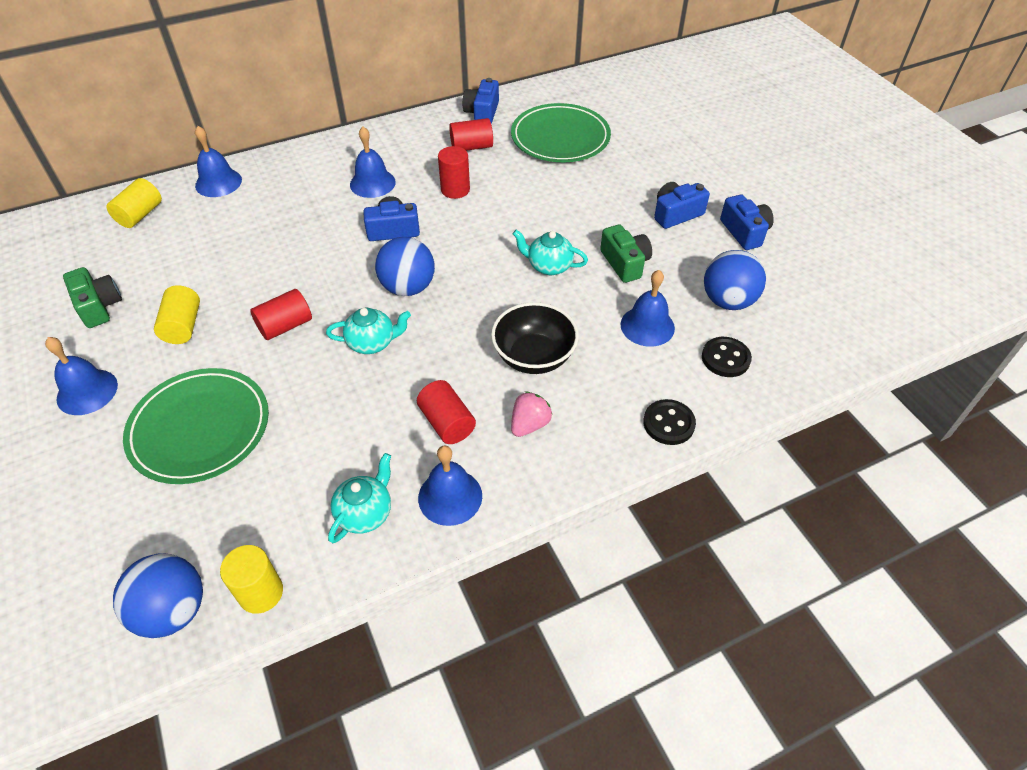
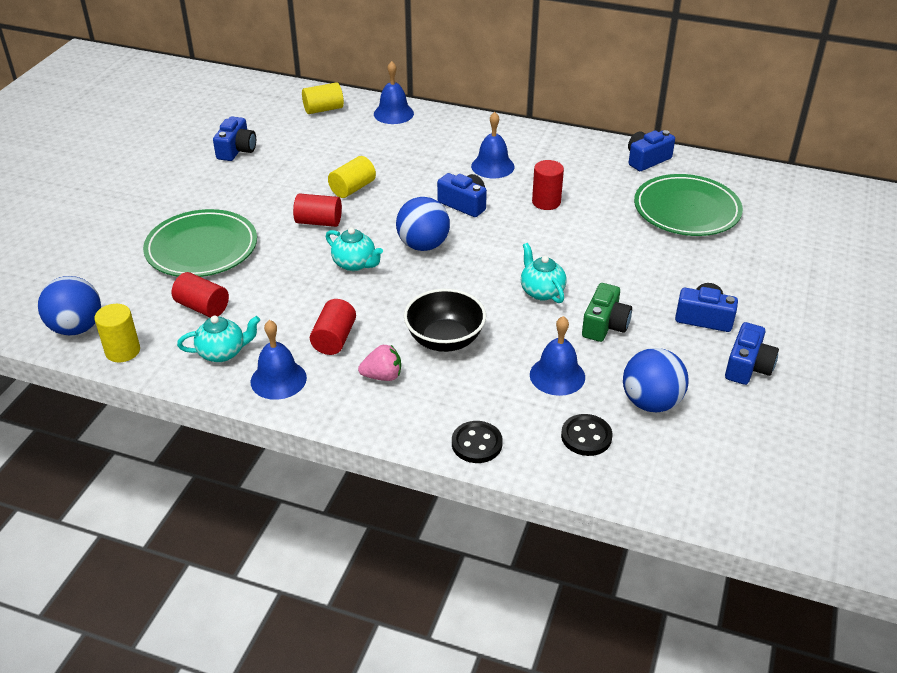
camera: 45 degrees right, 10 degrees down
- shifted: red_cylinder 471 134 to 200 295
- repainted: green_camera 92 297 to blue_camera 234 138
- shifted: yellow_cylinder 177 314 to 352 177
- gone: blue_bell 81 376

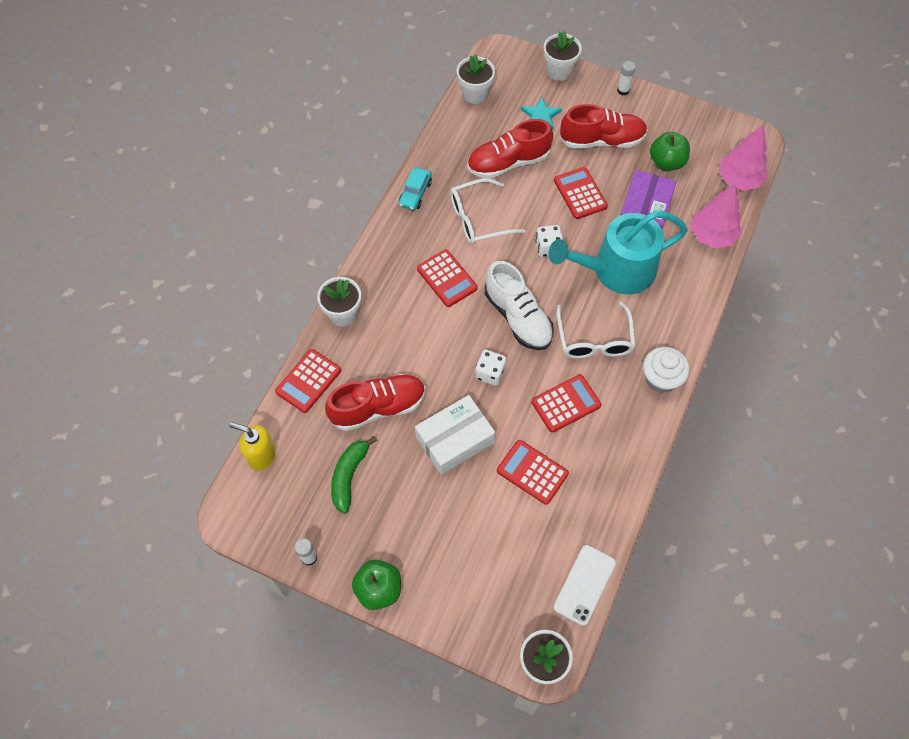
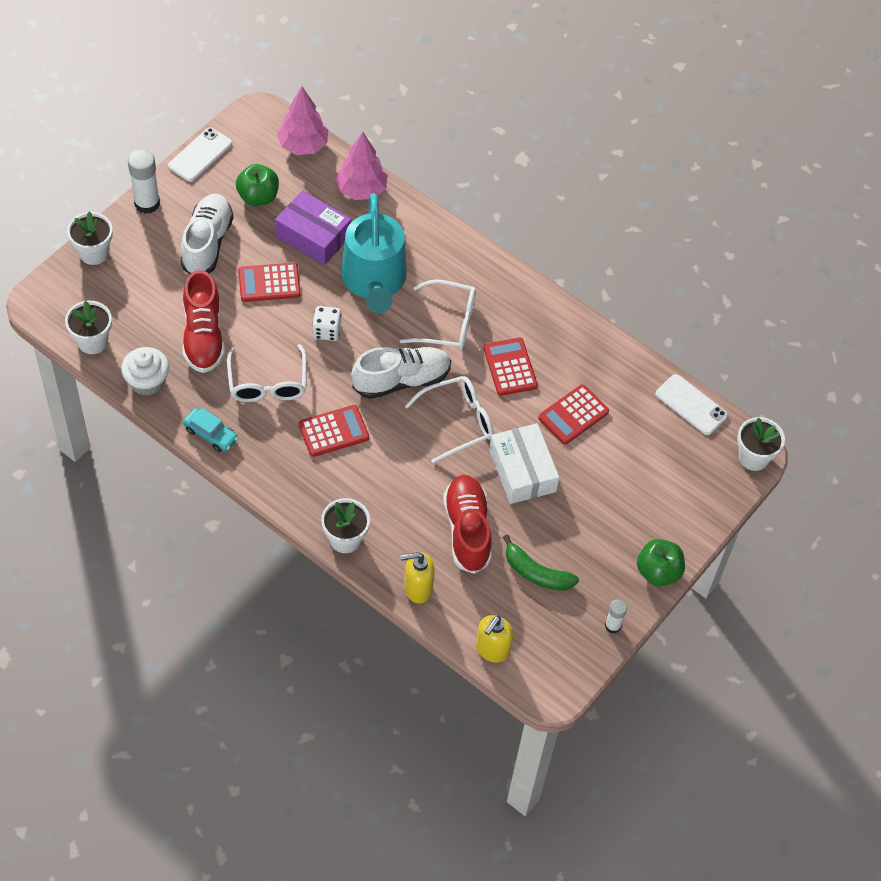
camera: 80 degrees left, 5 degrees down
- scaled: white_glue_stick 626 78 = 144 181 x1.75
- gone: turquoise_star 541 113
- repainted: red_shoe 603 126 to white_shoe 206 234
- shifted: white_cupcake 666 370 to 145 371
- swapped: red_calculator 308 381 to yellow_soap_dispenser 417 577
- swapped: white_dice 490 368 to white_glasses 449 419
- new: white_phone 200 154

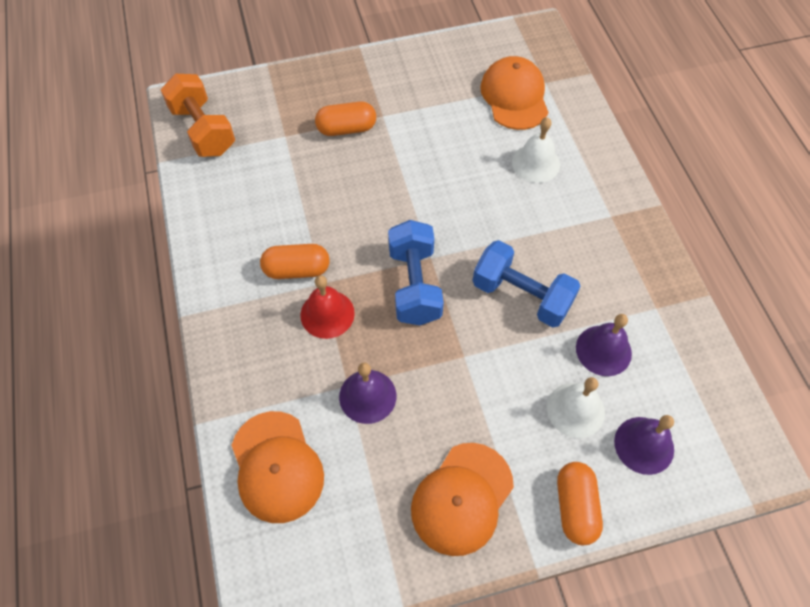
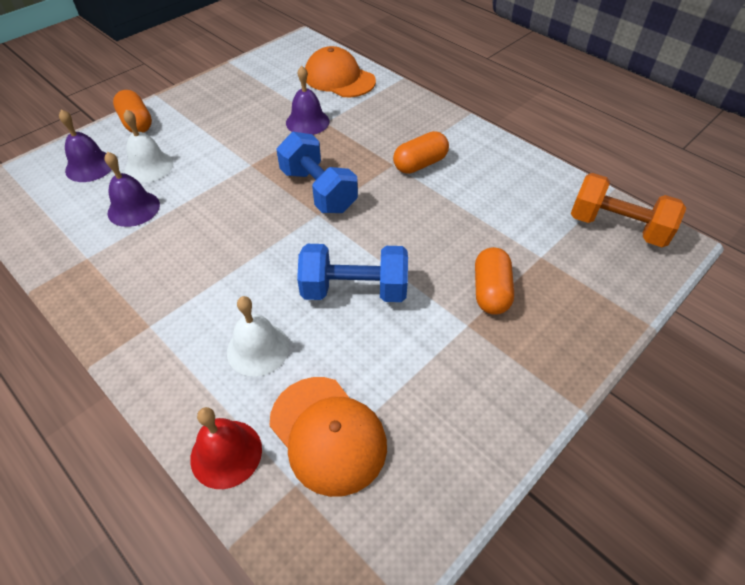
camera: 150 degrees right, 10 degrees down
- rotated: orange_capsule 345 119 = 494 281 45 degrees counterclockwise
- shifted: blue_dumbbell 527 283 to 352 273
- shifted: red_bell 327 307 to 226 448
- gone: orange_cap 462 499

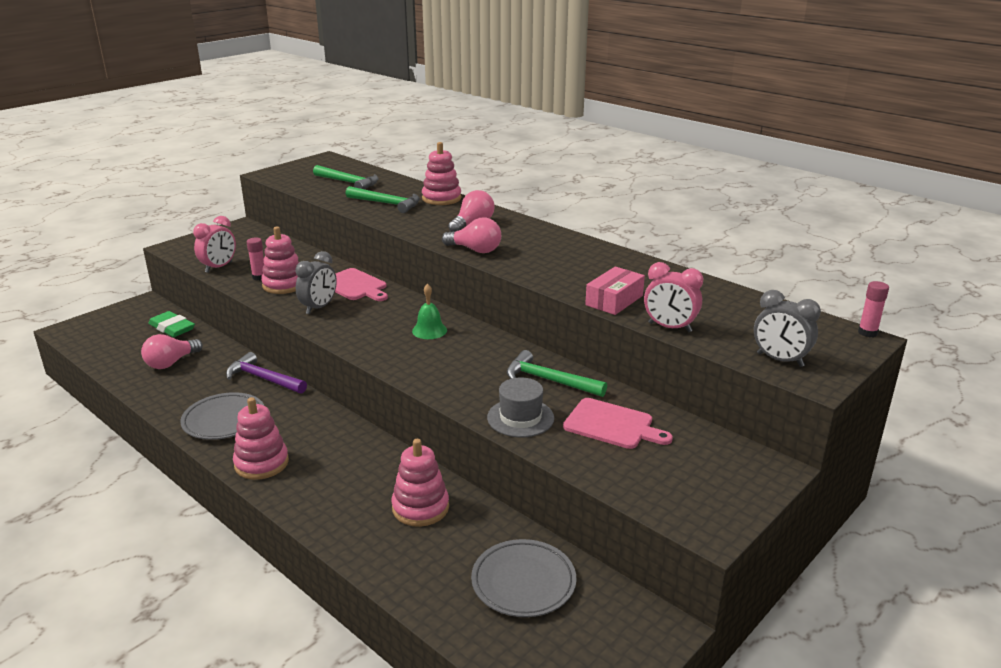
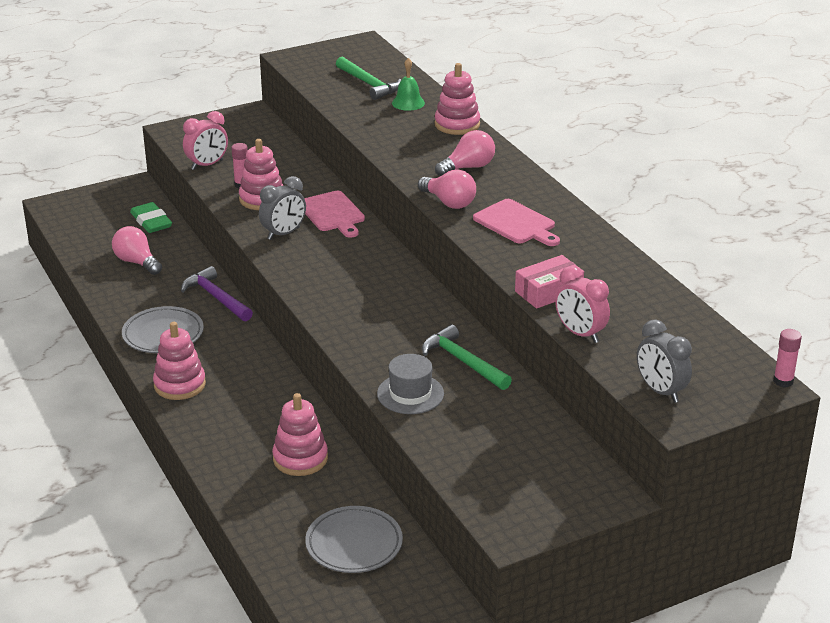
camera: 20 degrees right, 5 degrees up
- gone: green_hammer 383 199
- shifted: green_bell 429 311 to 408 84
- rotated: pink_light_bulb 172 351 = 137 250 75 degrees clockwise
- shifted: pink_cutting_board 618 423 to 516 222

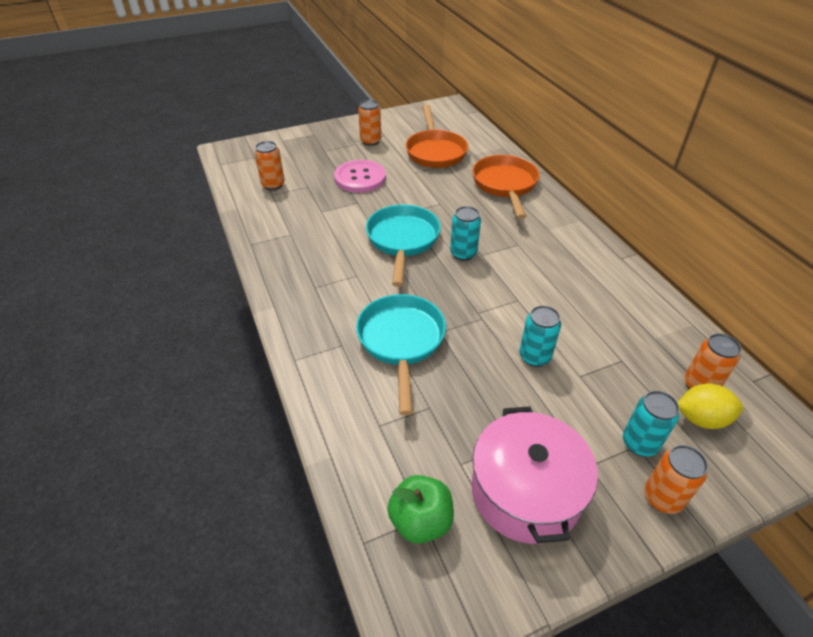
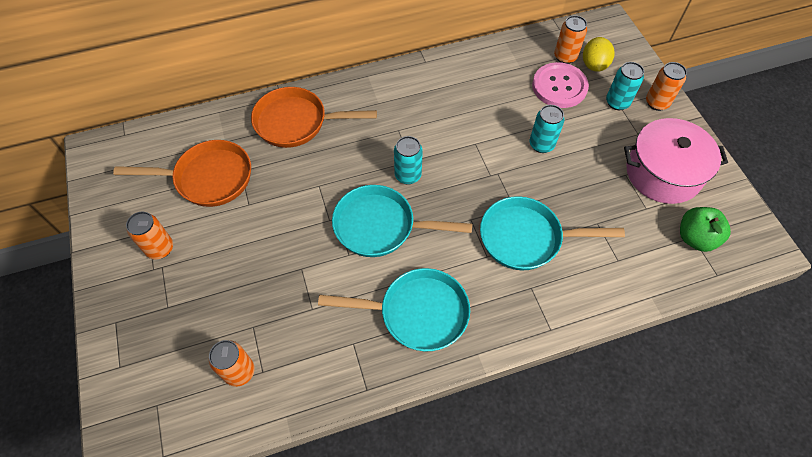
camera: 85 degrees left, 15 degrees up
- shifted: pink_button 360 176 to 560 85
- new: turquoise_pan 394 309

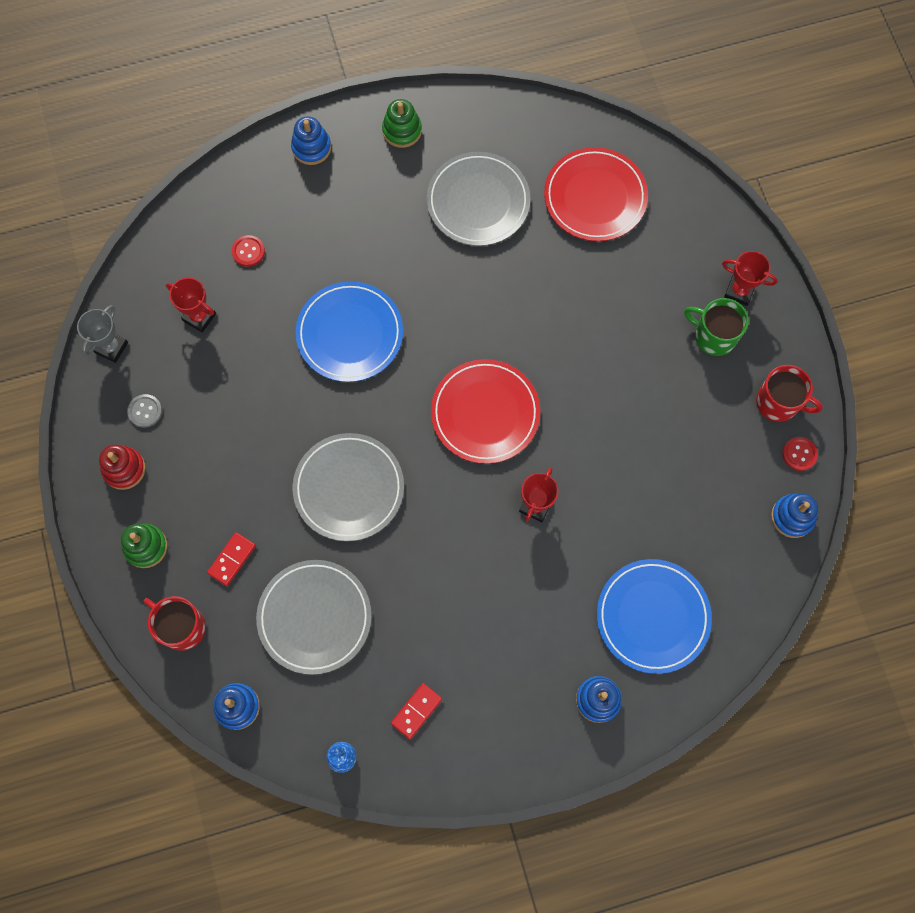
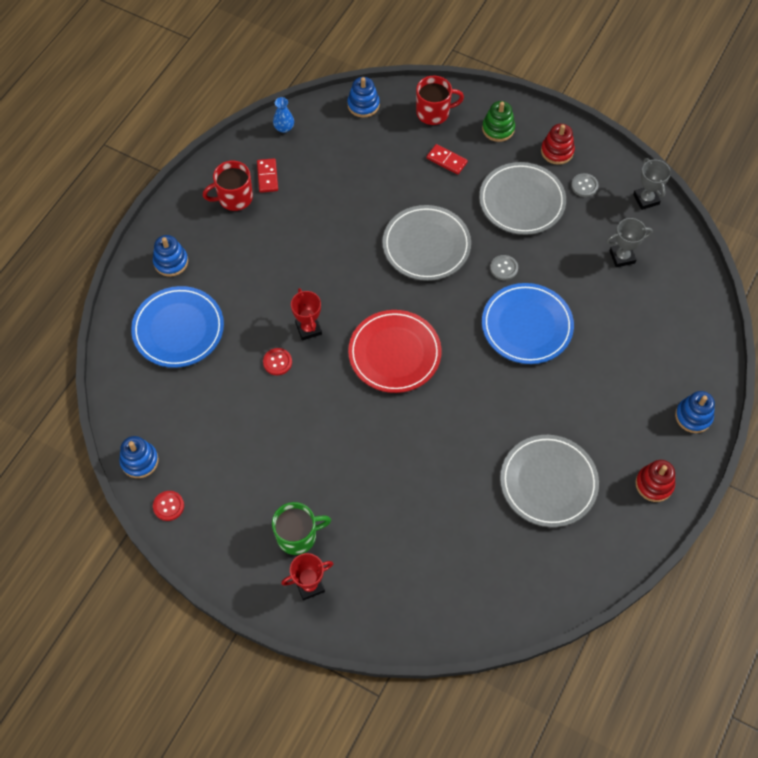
camera: 135 degrees right, 10 degrees down
- repainted: green_stacking_toy 402 123 to red_stacking_toy 655 481
- gone: red_plate 596 194
- shifted: red_button 248 251 to 277 361
- repainted: red_trophy 191 305 to grey_trophy 630 242
- shifted: red_mug 789 393 to 228 186
- rotated: red_domino 231 559 = 447 159 45 degrees counterclockwise
- shifted: grey_plate 314 617 to 522 198
- new: grey_button 504 267

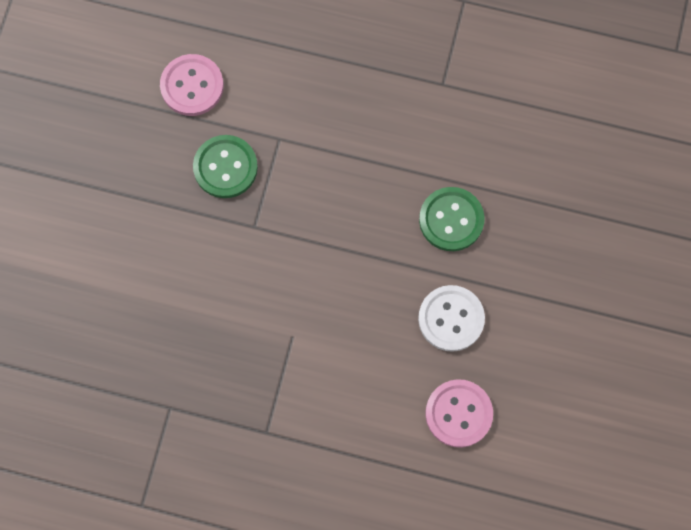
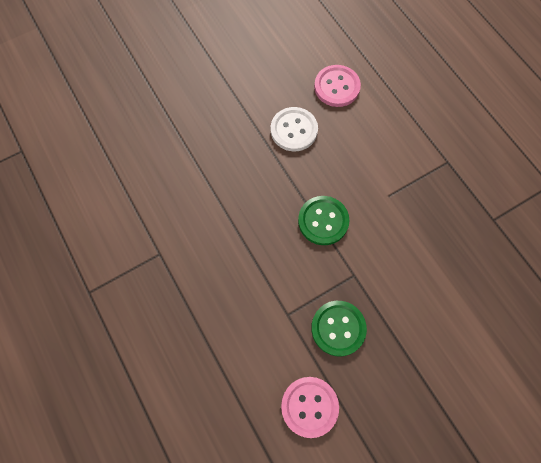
camera: 135 degrees left, 5 degrees down
- shifted: green_button 452 219 to 324 220

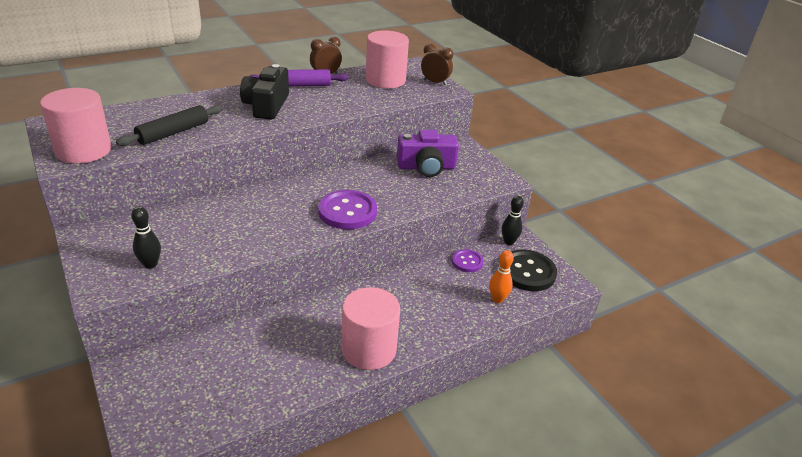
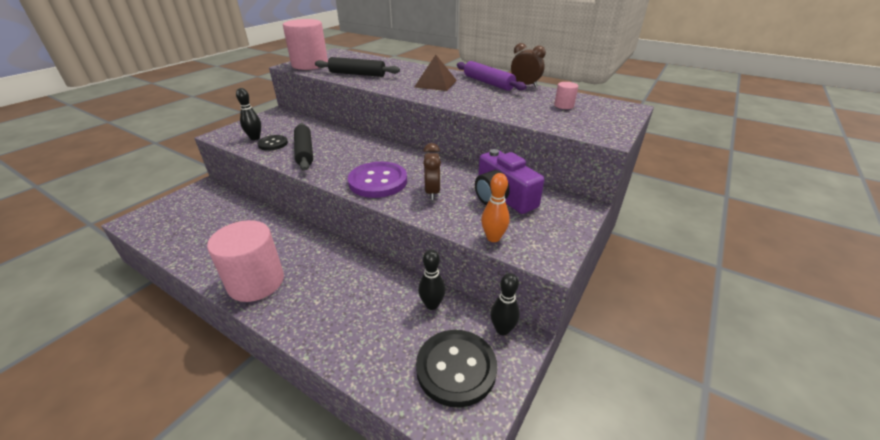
camera: 65 degrees right, 0 degrees up
- scaled: pink_cylinder 387 59 = 566 95 x0.42
- shifted: brown_clock 437 64 to 432 171
- swapped: black_camera 264 92 to brown_pyramid 435 73
- swapped: purple_button 468 260 to black_bowling_pin 431 280
- shifted: orange_bowling_pin 501 276 to 495 207
- new: black_rolling_pin 303 147
- new: black_button 272 143

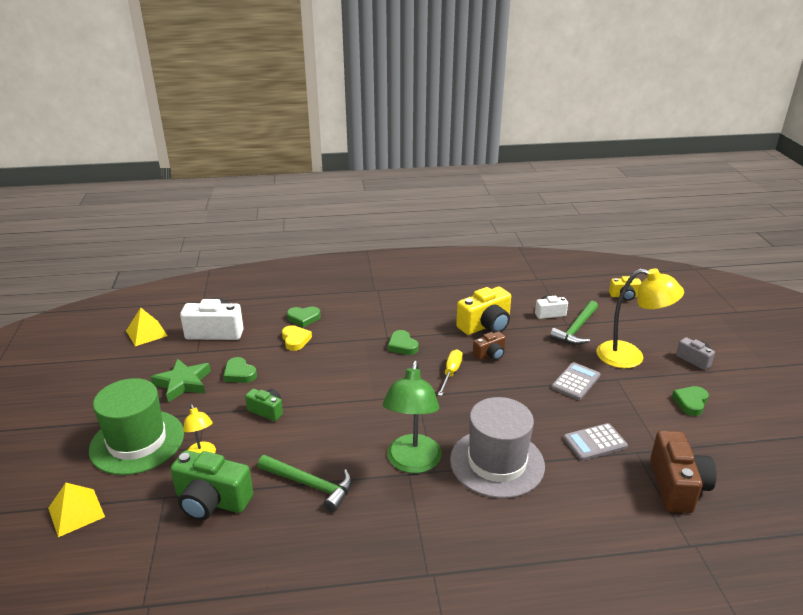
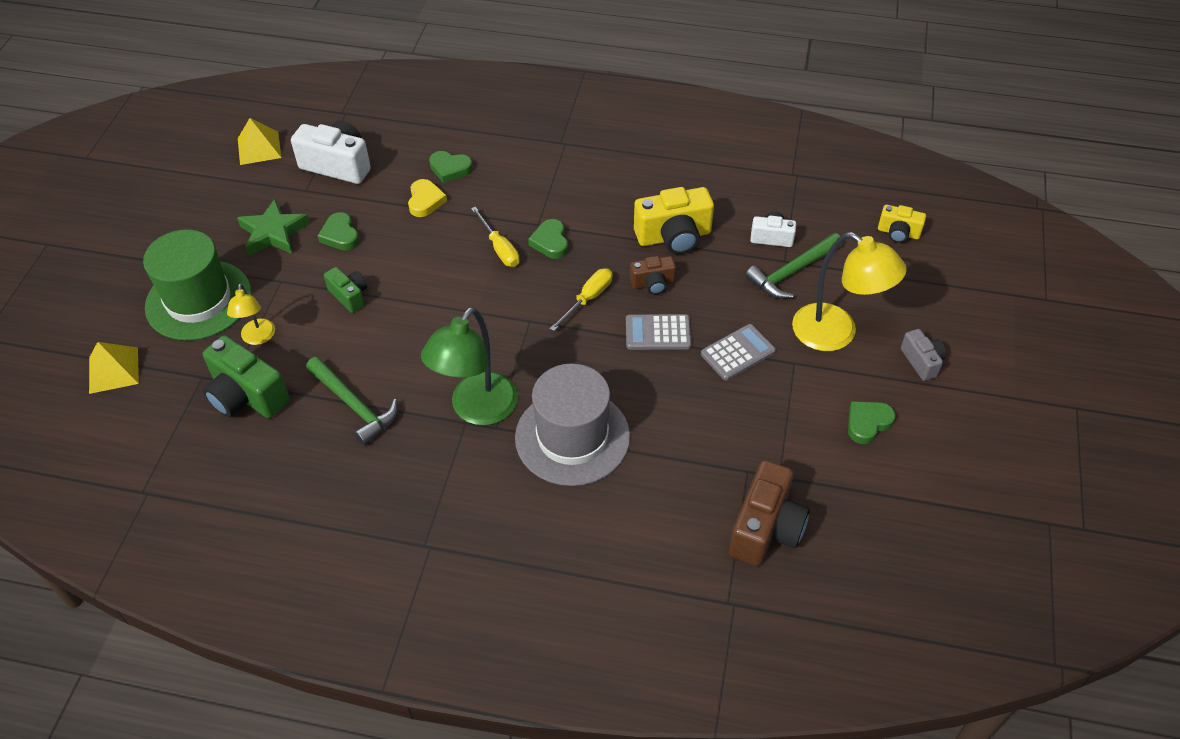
camera: 20 degrees right, 20 degrees up
- shifted: grey_calculator 595 442 to 659 332
- new: yellow_screwdriver 495 237

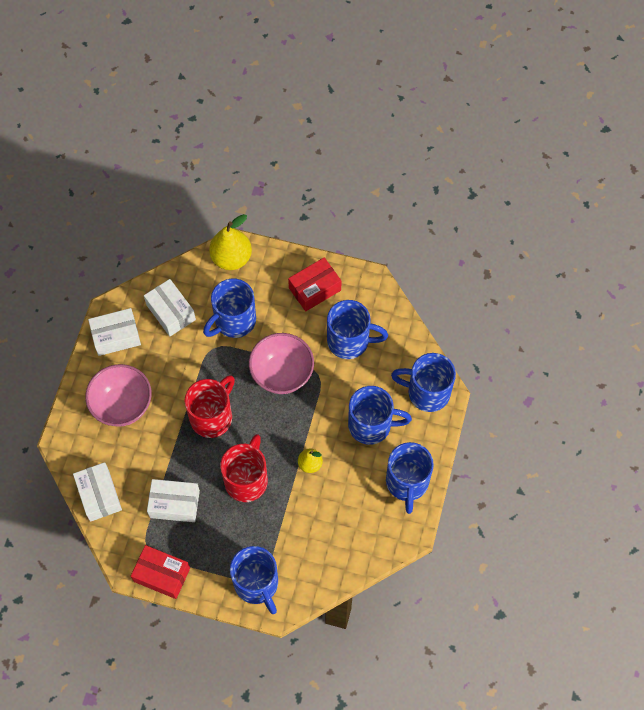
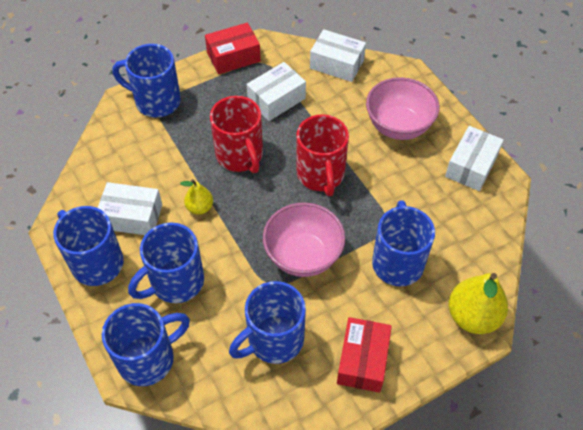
camera: 135 degrees right, 10 degrees down
- shifted: white_box 170 307 to 130 208

